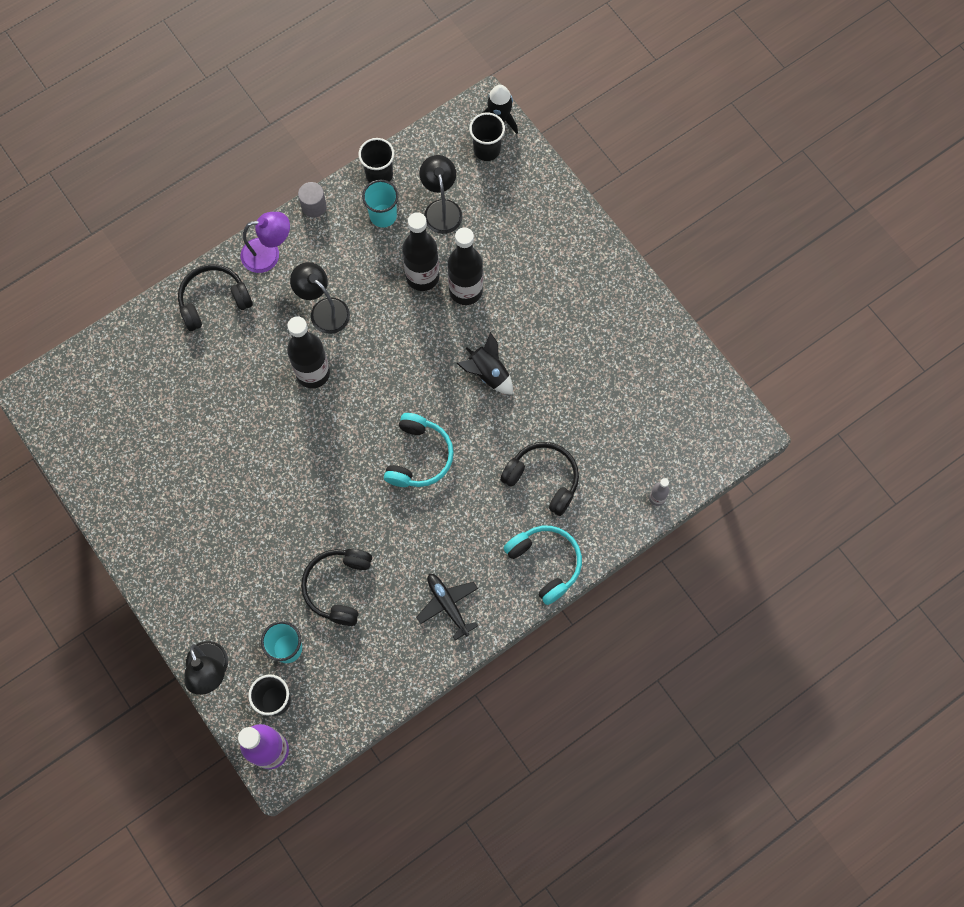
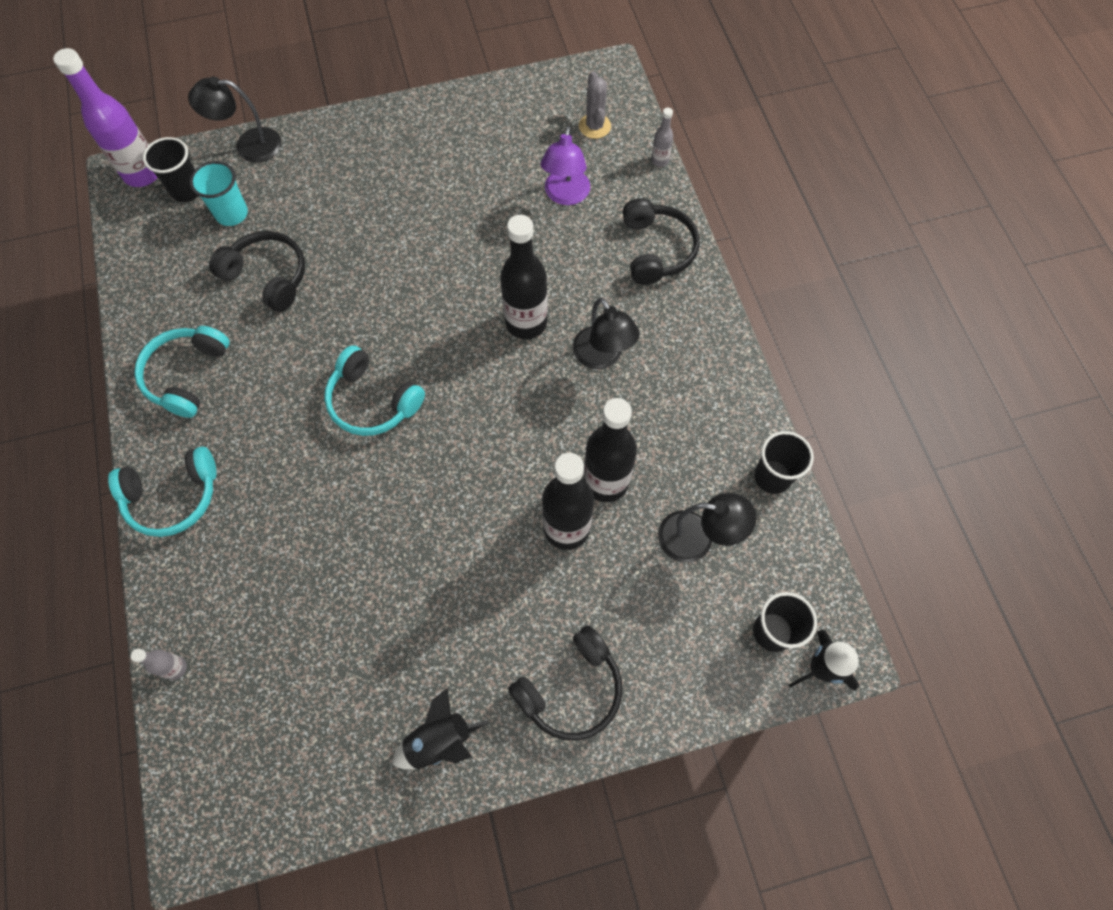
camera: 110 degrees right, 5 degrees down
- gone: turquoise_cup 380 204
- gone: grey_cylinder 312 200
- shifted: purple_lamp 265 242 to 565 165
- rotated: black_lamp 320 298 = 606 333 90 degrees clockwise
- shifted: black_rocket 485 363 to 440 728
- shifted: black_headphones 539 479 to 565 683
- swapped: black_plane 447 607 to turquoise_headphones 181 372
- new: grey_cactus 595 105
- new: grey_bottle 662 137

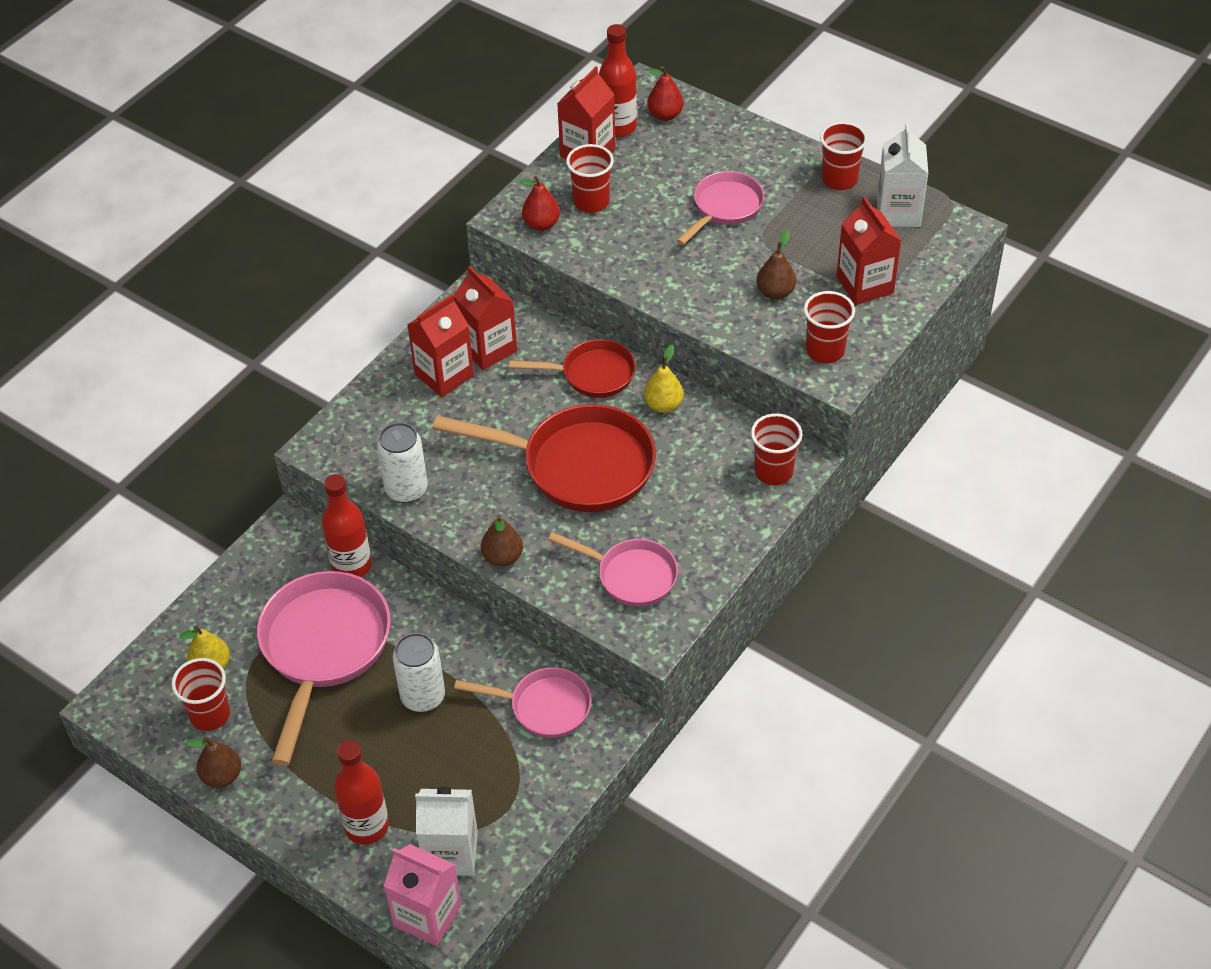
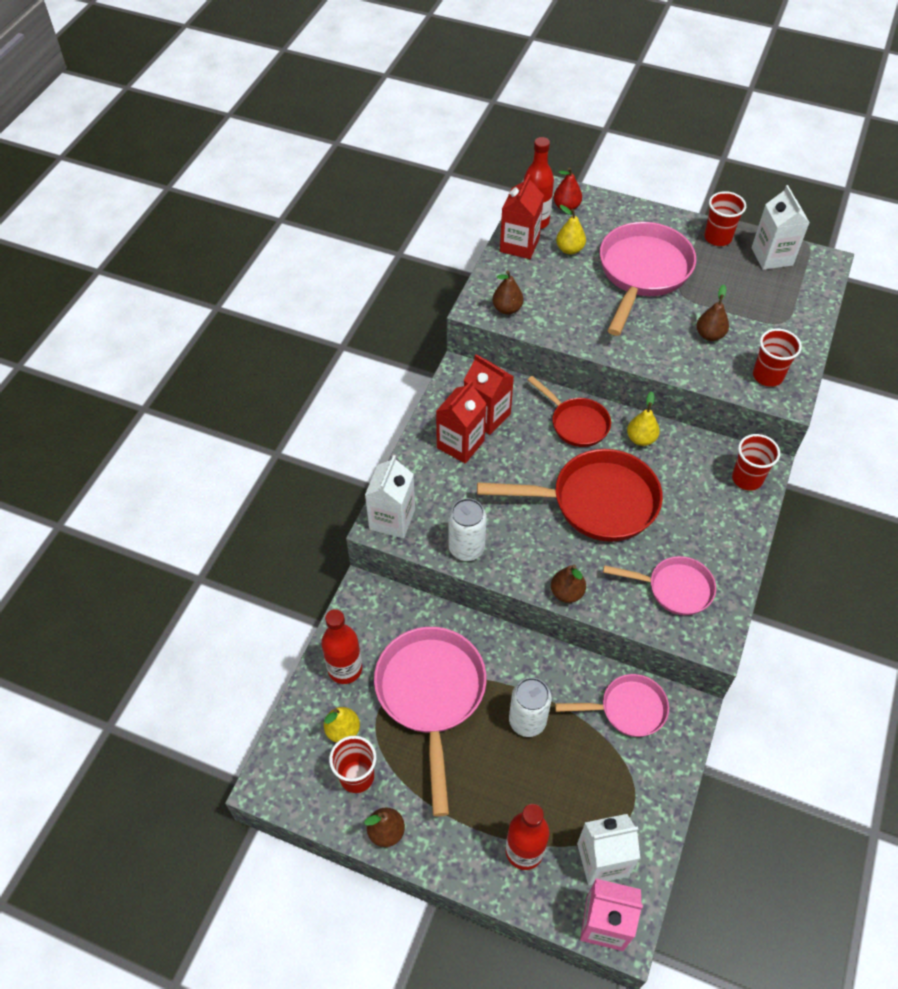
camera: 15 degrees left, 5 degrees up
- gone: red_cup 590 178
- scaled: pink_pan 720 208 = 648 279 x1.72
- repainted: red_pear 540 203 to brown_pear 507 293
- gone: red_carton 869 251
- rotated: red_pan 572 368 = 569 411 60 degrees clockwise
- shifted: red_bottle 347 525 to 341 646
- new: yellow_pear 571 229
- new: white_carton 390 497

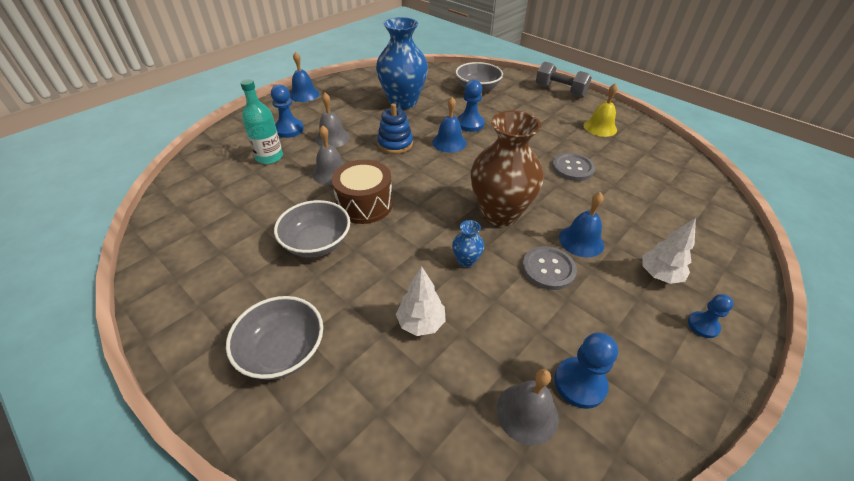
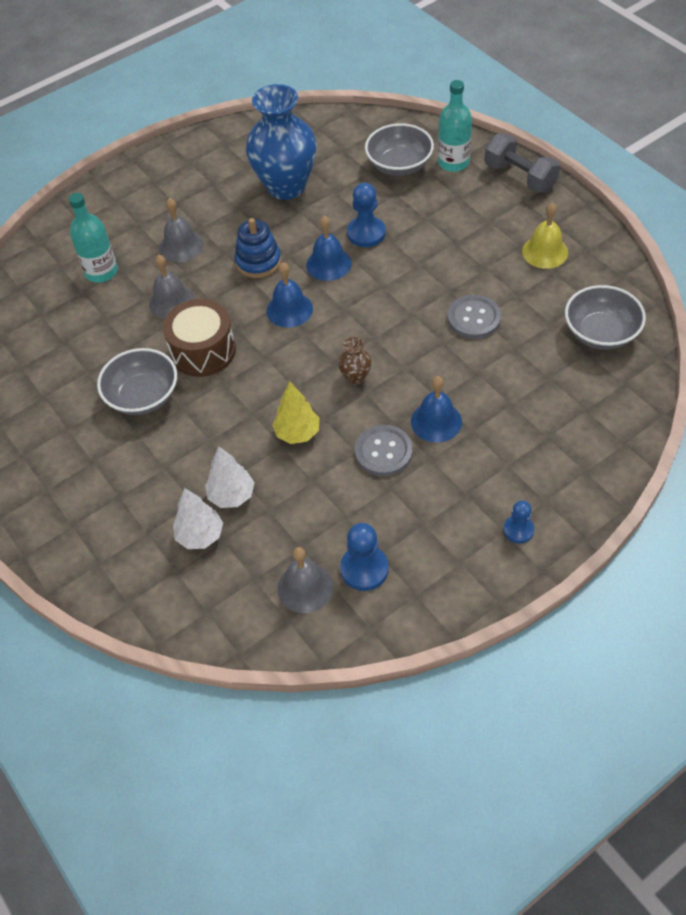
camera: 15 degrees right, 10 degrees up
- shifted: blue_bell 304 77 to 289 295
- gone: blue_pawn 287 111
- scaled: brown_vase 507 169 = 354 361 x0.41
- shifted: white_tree 669 251 to 198 518
- swapped: blue_vase 468 243 to yellow_tree 295 412
- shifted: grey_bowl 274 338 to 605 317
- new: turquoise_bottle 455 126

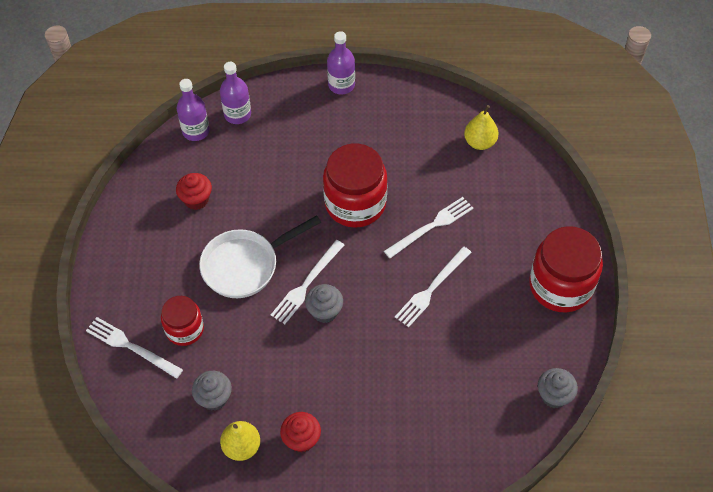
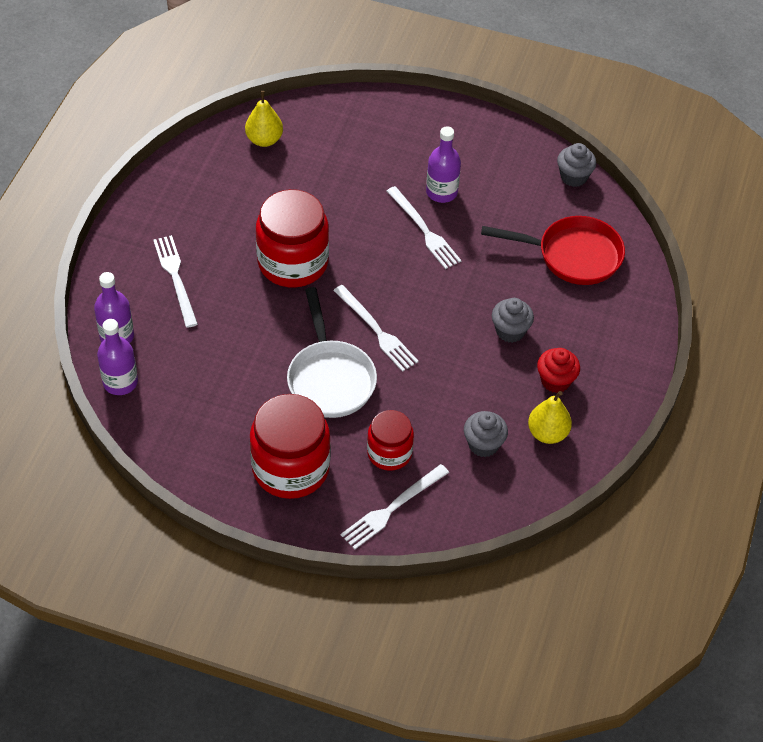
camera: 75 degrees left, 5 degrees down
- shifted: purple_bottle 341 63 to 443 164
- gone: red_cupcake 194 191
- shifted: white_fork 428 227 to 175 281
- shifted: red_jar 566 269 to 290 446
- shifted: grey_cupcake 324 303 to 513 320
- new: red_pan 553 250

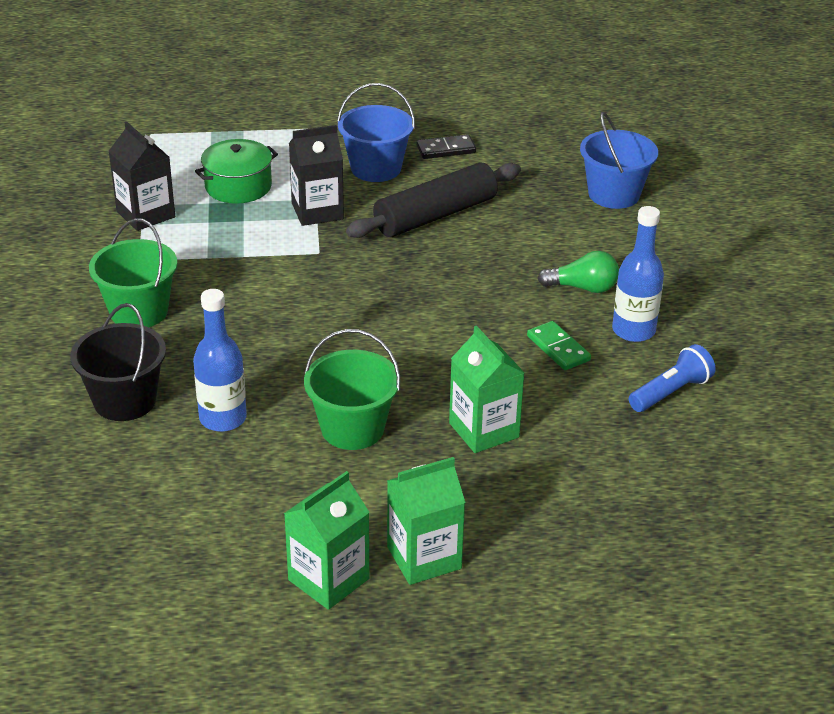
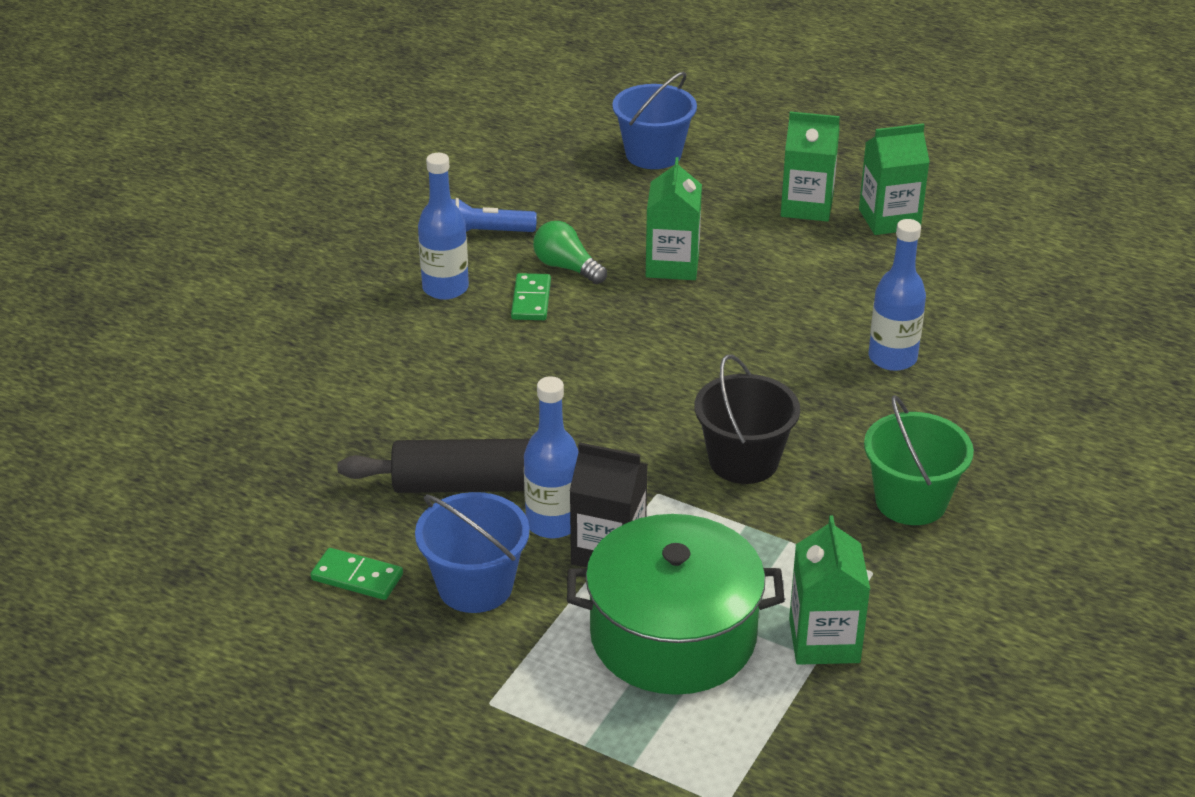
camera: 145 degrees left, 0 degrees up
- shifted: blue_bucket 619 160 to 654 120
- repainted: black_carton 141 176 to green_carton 829 590
- repainted: black_domino 446 146 to green_domino 357 574
- scaled: green_pot 236 171 = 676 604 x1.66
- shifted: green_light_bulb 578 272 to 570 252
- shifted: black_bucket 118 362 to 747 419
- gone: green_bucket 352 389
- new: blue_bottle 551 457

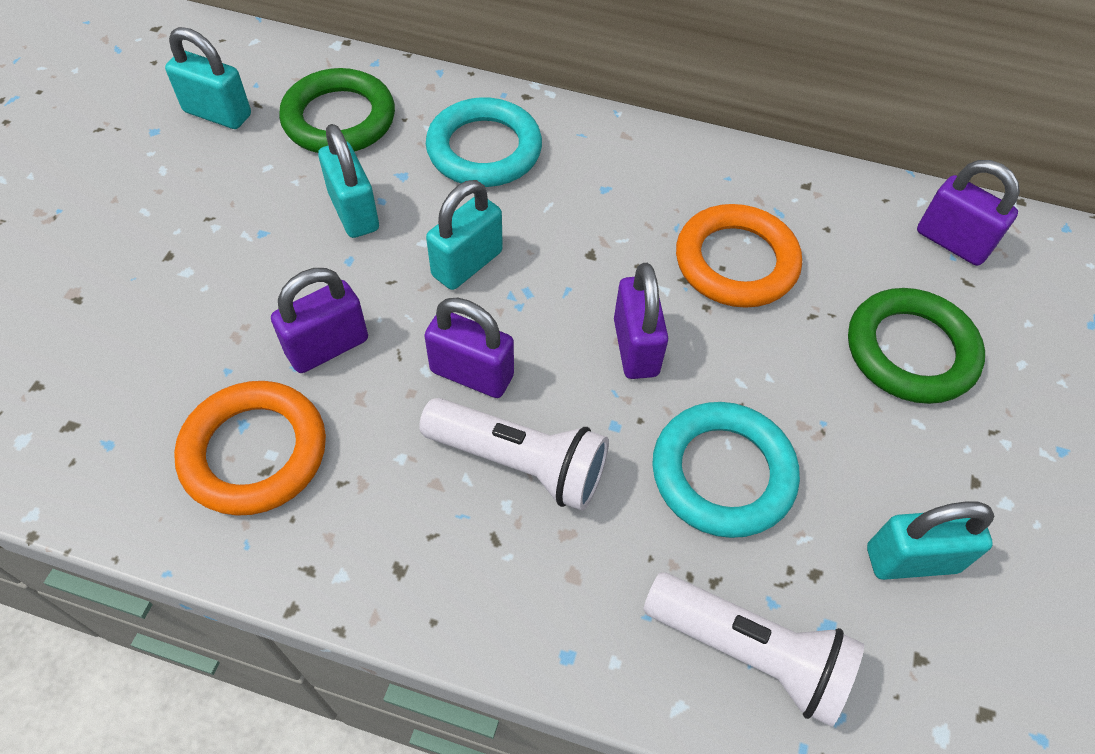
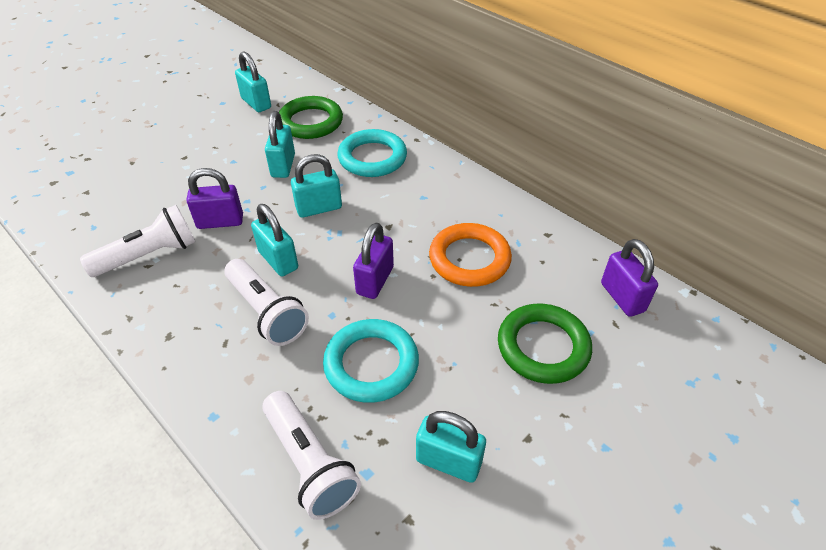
camera: 30 degrees right, 10 degrees down
- repainted: purple_padlock 469 348 to turquoise_padlock 274 240
- swapped: orange_ring 250 448 to white_flashlight 138 241

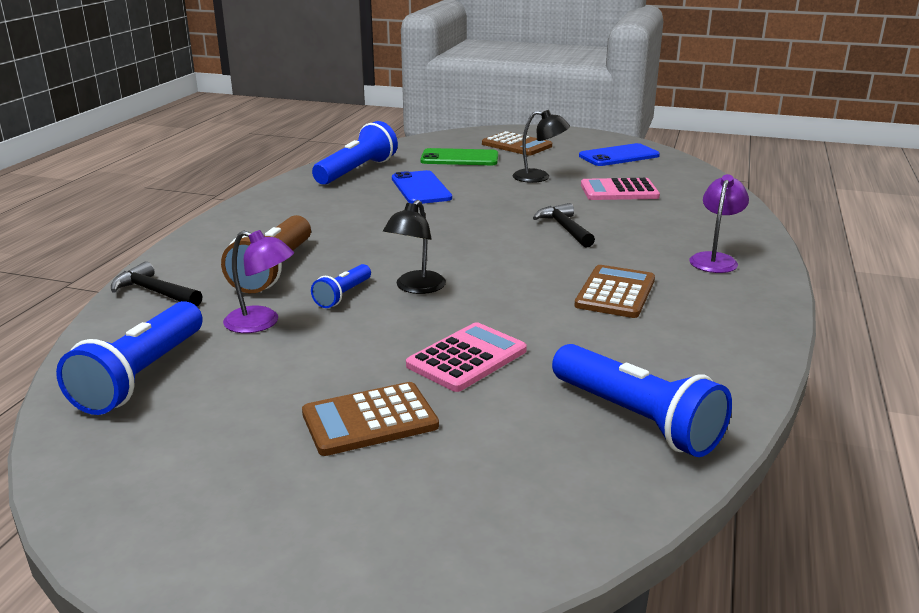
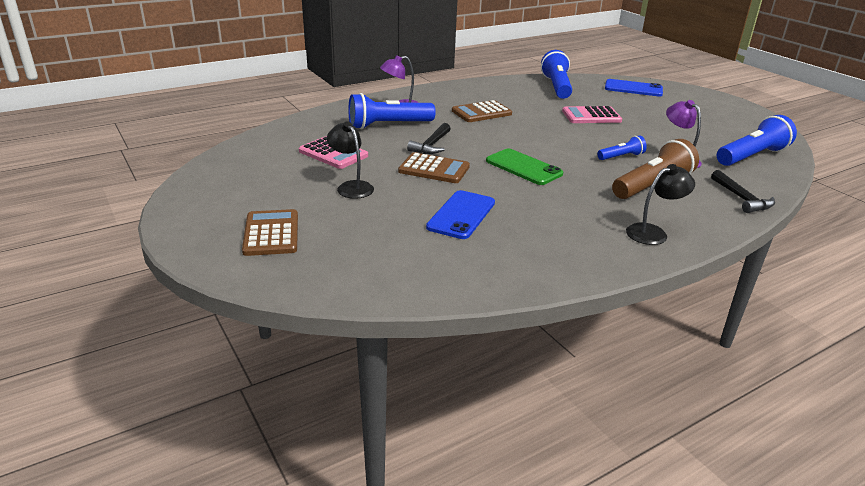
camera: 140 degrees left, 5 degrees up
- shifted: blue_flashlight 355 153 to 392 111
- shifted: blue_phone 619 154 to 634 88
- shifted: green_phone 459 156 to 524 167
- shifted: black_lamp 414 247 to 660 204
- shifted: brown_calculator 370 419 to 434 167

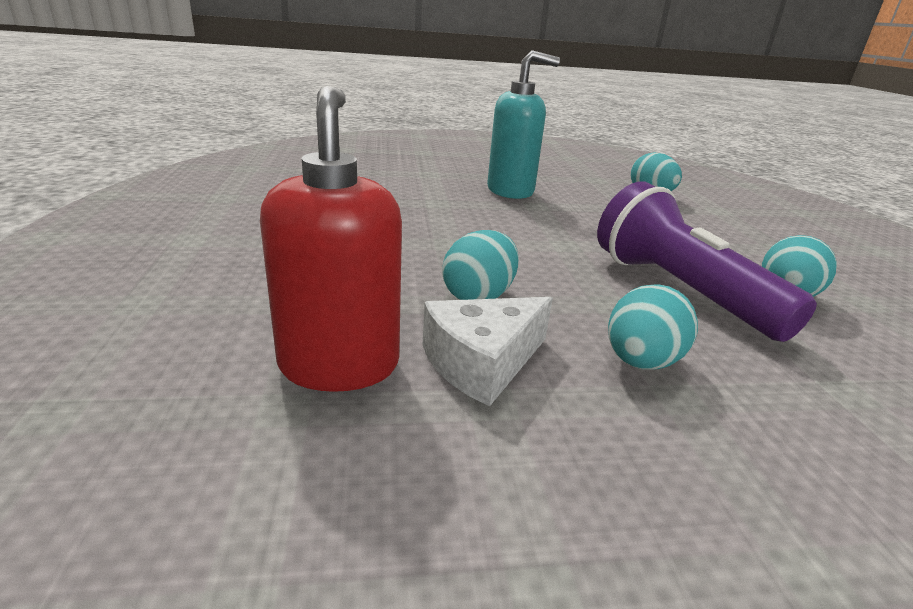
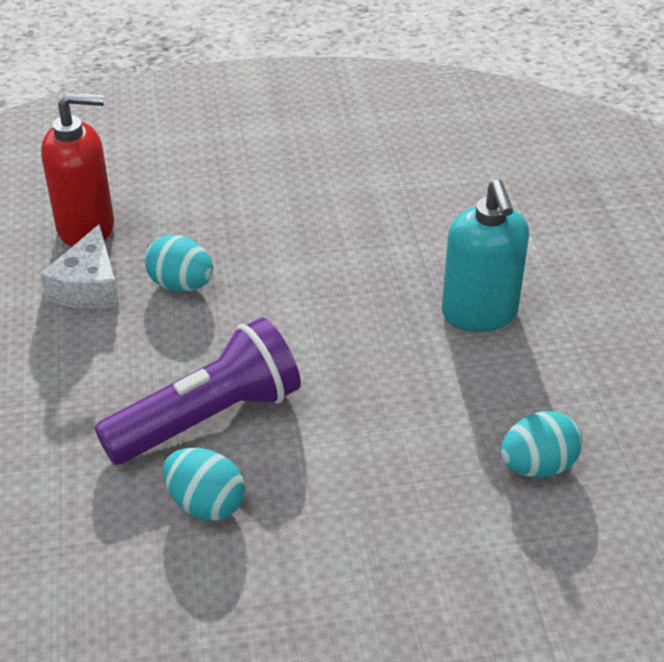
camera: 90 degrees right, 15 degrees up
- gone: turquoise_egg 653 327
- rotated: white_cheese 488 351 = 79 266 135 degrees counterclockwise

